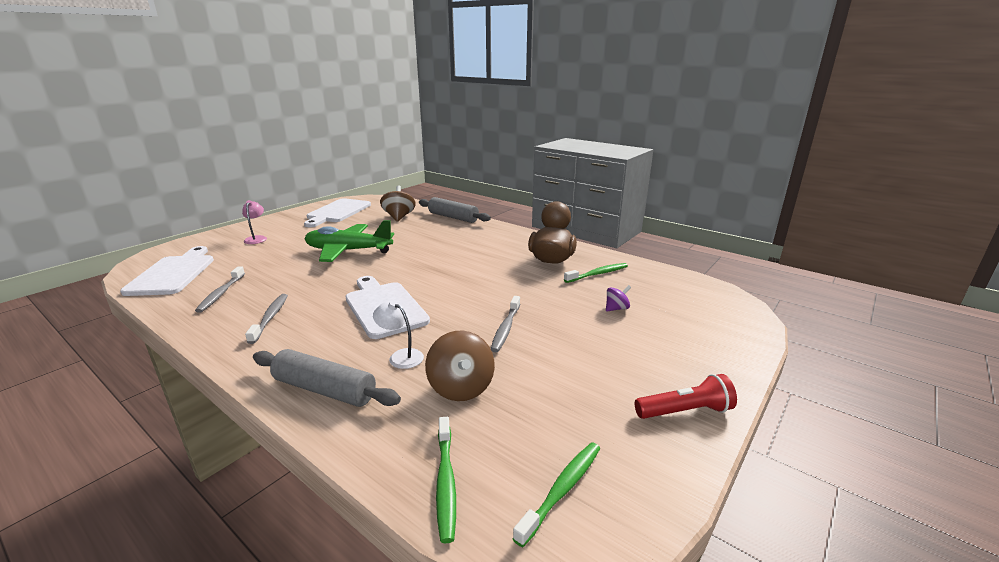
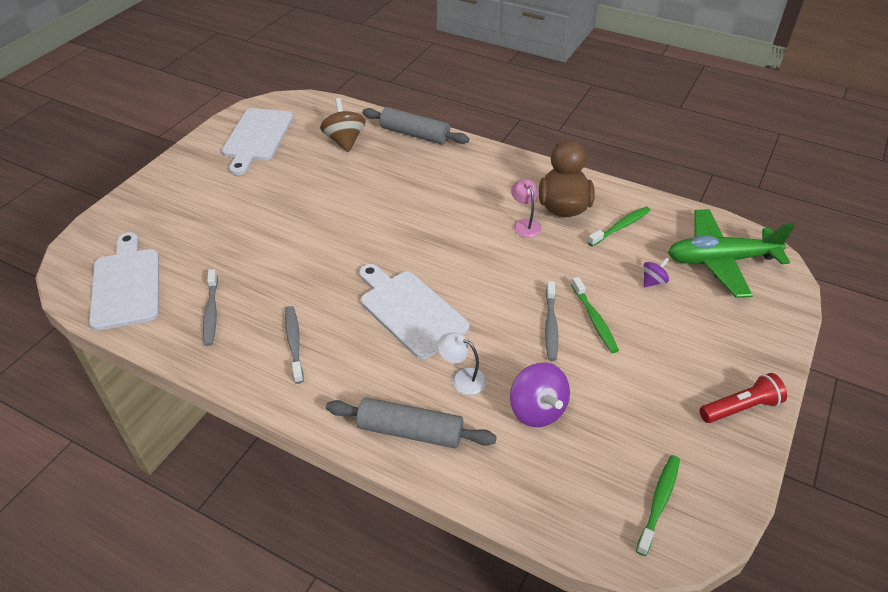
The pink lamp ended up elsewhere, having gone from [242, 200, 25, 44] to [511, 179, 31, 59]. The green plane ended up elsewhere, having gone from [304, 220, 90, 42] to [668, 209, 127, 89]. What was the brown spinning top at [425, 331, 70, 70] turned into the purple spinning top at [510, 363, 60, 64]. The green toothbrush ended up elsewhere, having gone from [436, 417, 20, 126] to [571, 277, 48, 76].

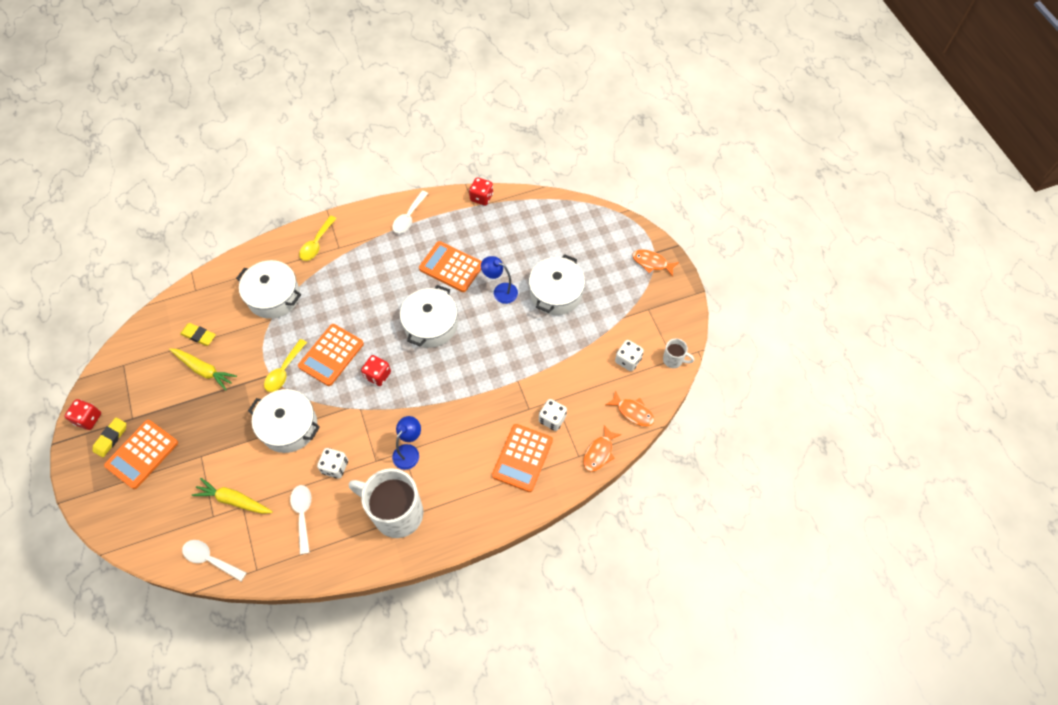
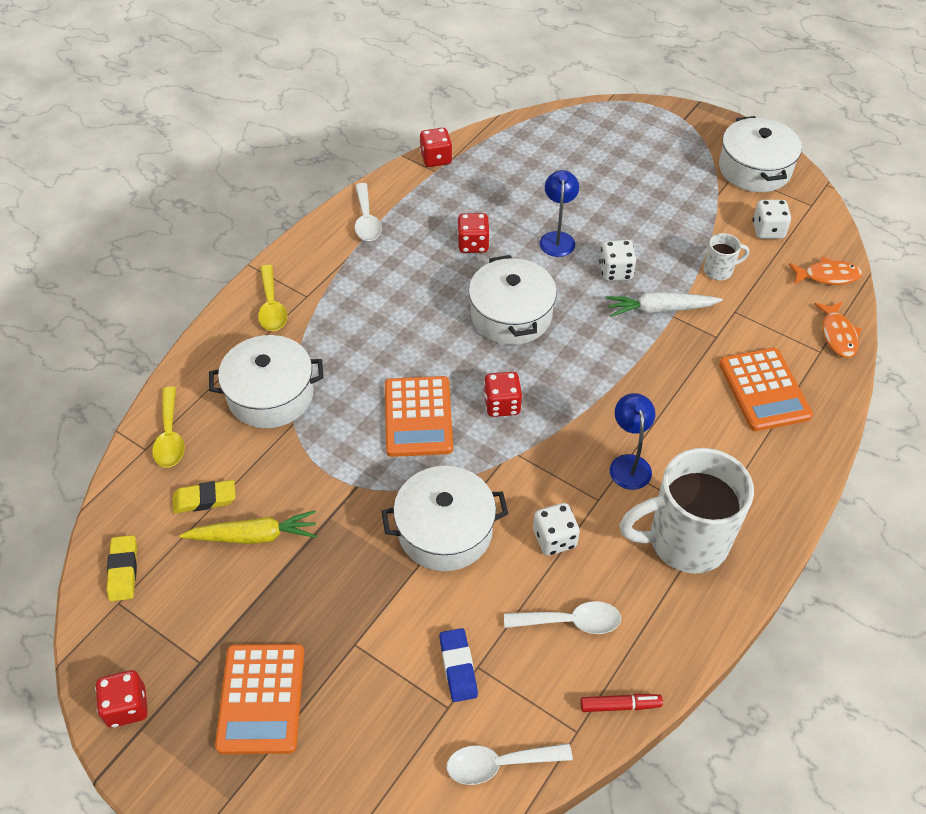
Where the orange calculator stood at [419, 241, 63, 51], the red dice came to stand at [457, 213, 33, 40]. The second view lost the orange fish at [632, 249, 47, 28]. The white pot ended up elsewhere, having gone from [529, 254, 56, 61] to [719, 116, 83, 76]. The blue lamp at [481, 256, 37, 48] ended up facing another way, 105 degrees clockwise from before. The white mug ended up elsewhere, having gone from [663, 338, 31, 30] to [704, 233, 45, 47]. The yellow spoon ended up elsewhere, having gone from [264, 339, 43, 53] to [152, 387, 33, 81]. The white dice ended up elsewhere, having gone from [539, 399, 28, 32] to [599, 240, 37, 41]. The yellow eraser ended up elsewhere, having gone from [93, 418, 33, 39] to [107, 535, 30, 66]. Where the yellow carrot stood at [191, 478, 82, 36], the blue eraser came to stand at [439, 628, 39, 74]. The white spoon at [290, 485, 21, 69] ended up facing another way, 135 degrees clockwise from before. The second view gained the white carrot at [606, 291, 117, 26]. The second view gained the red marker at [580, 694, 83, 18].

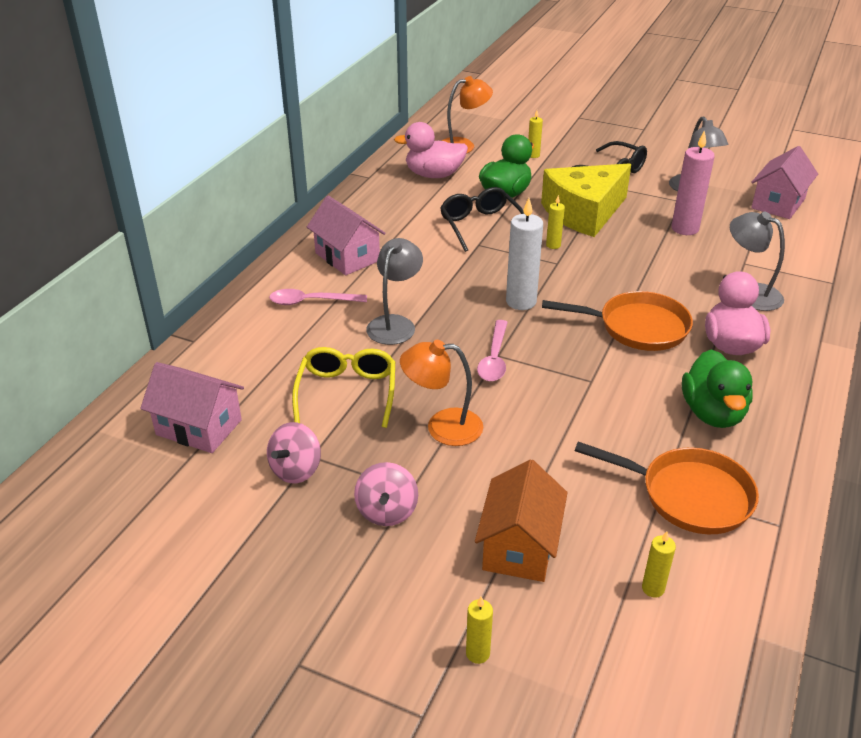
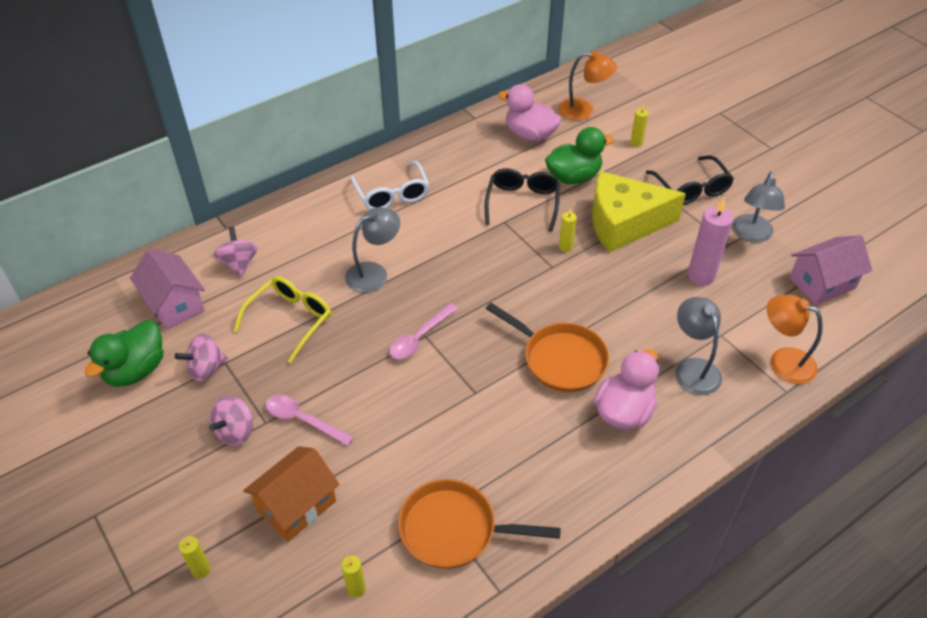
Where the pink house stood at [307, 196, 79, 79], the white glasses came to stand at [350, 161, 79, 49]. The second view lost the white candle at [506, 198, 37, 112]. The pink spoon ended up elsewhere, having gone from [269, 289, 98, 16] to [266, 395, 88, 51]. The orange lamp ended up elsewhere, having gone from [400, 340, 83, 106] to [767, 295, 56, 89]. The green duck ended up elsewhere, having gone from [682, 349, 71, 79] to [85, 320, 79, 67]. The orange pan at [575, 442, 184, 92] ended up facing another way, 135 degrees clockwise from before. The second view gained the pink spinning top at [214, 226, 44, 51].

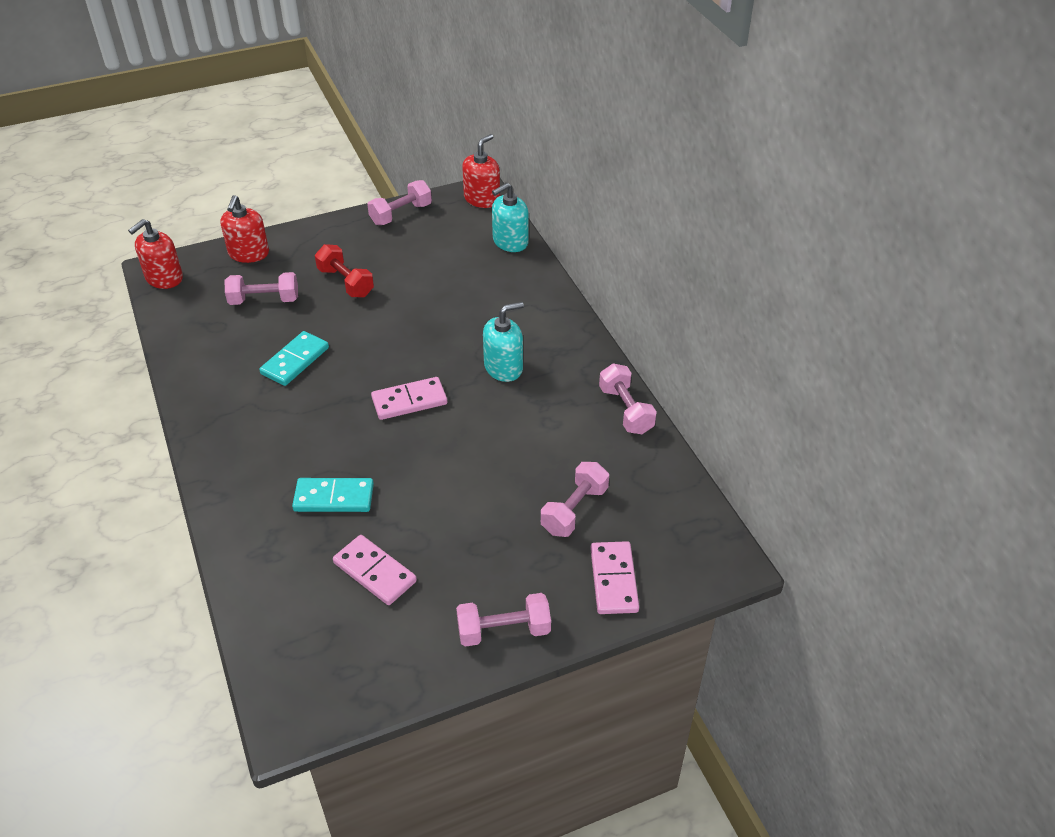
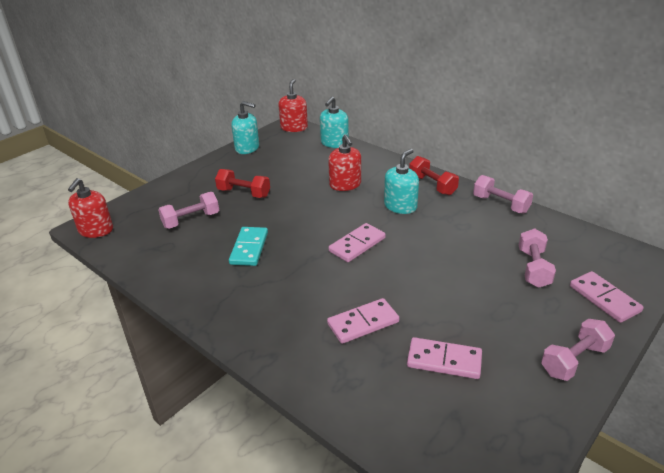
Where the pink dumbbell stood at [367, 180, 65, 45], the turquoise soap dispenser came to stand at [232, 101, 27, 53]. The red soap dispenser ended up elsewhere, having gone from [220, 195, 49, 68] to [328, 135, 33, 56]. What was the turquoise domino at [292, 478, 82, 34] turned into the pink domino at [327, 298, 72, 46]. The second view gained the red dumbbell at [409, 156, 50, 39].

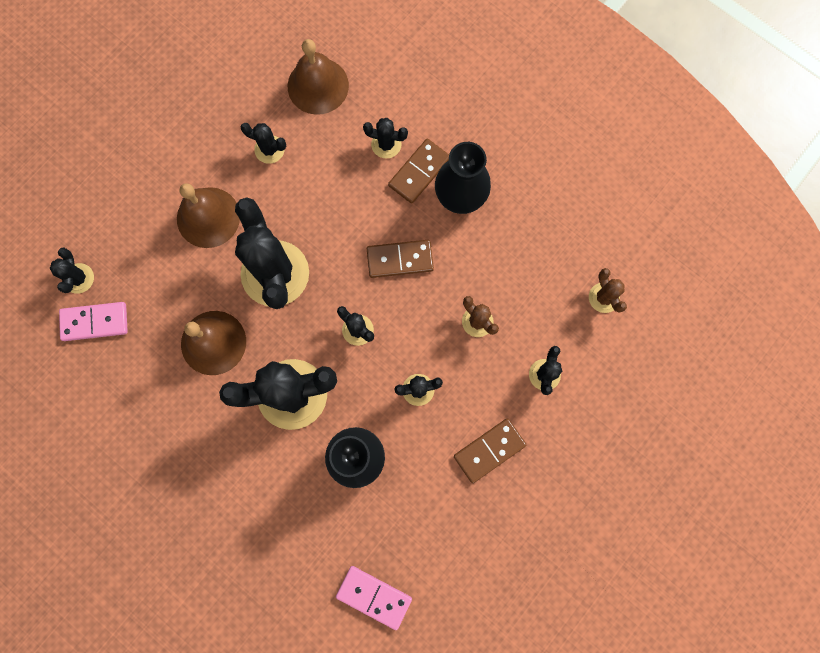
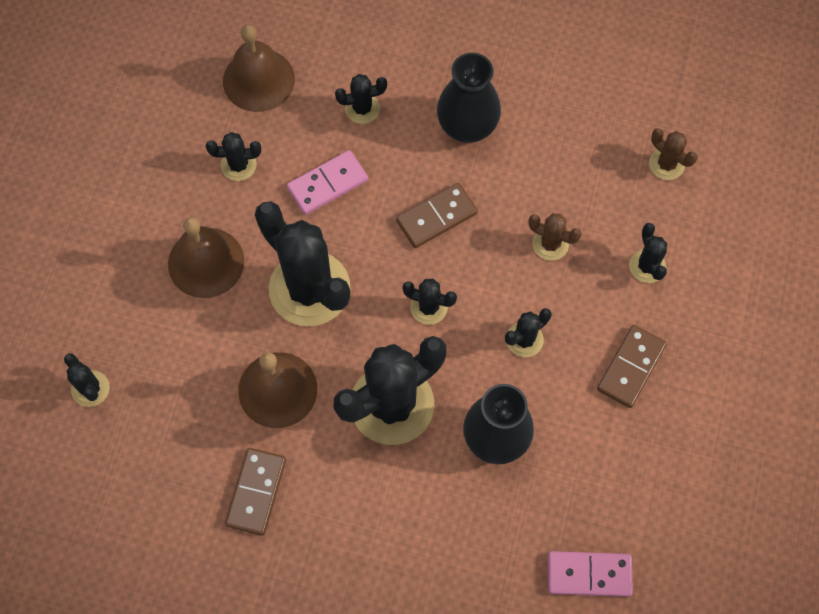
The brown domino ended up elsewhere, having gone from [388, 139, 61, 65] to [225, 448, 61, 88]. The pink domino ended up elsewhere, having gone from [59, 302, 69, 39] to [287, 150, 81, 65].

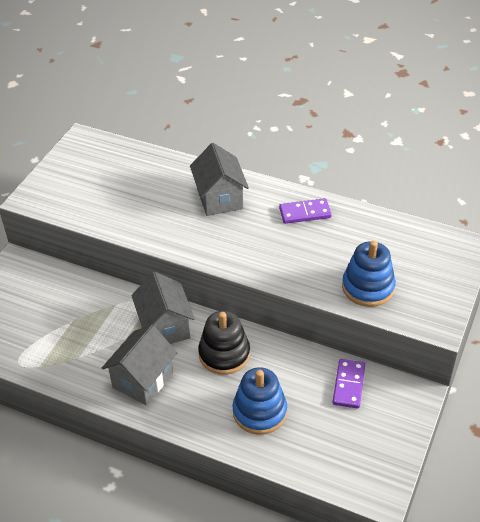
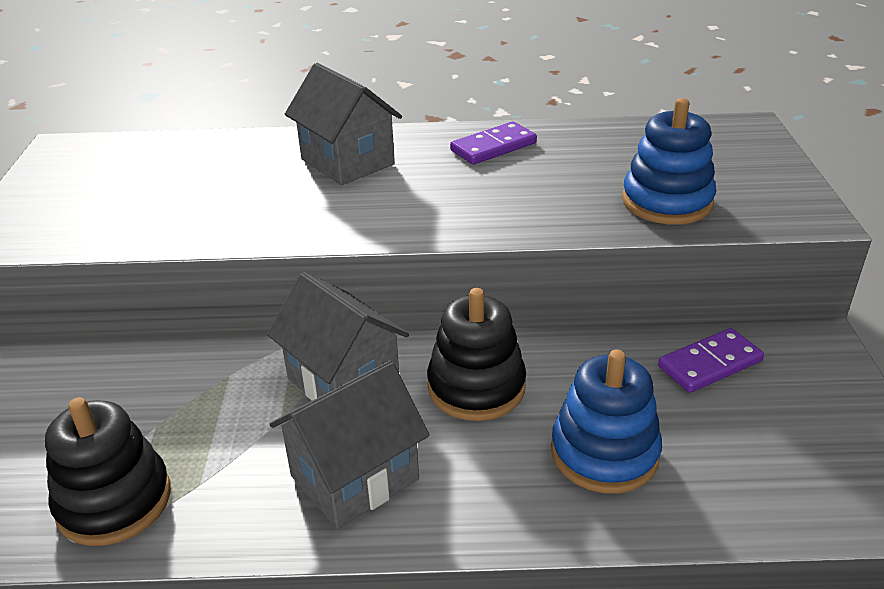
The grey house at [102, 325, 75, 80] ended up facing another way, 45 degrees clockwise from before. The purple domino at [332, 359, 33, 50] ended up facing another way, 75 degrees clockwise from before. The second view gained the black stacking toy at [45, 397, 126, 149].

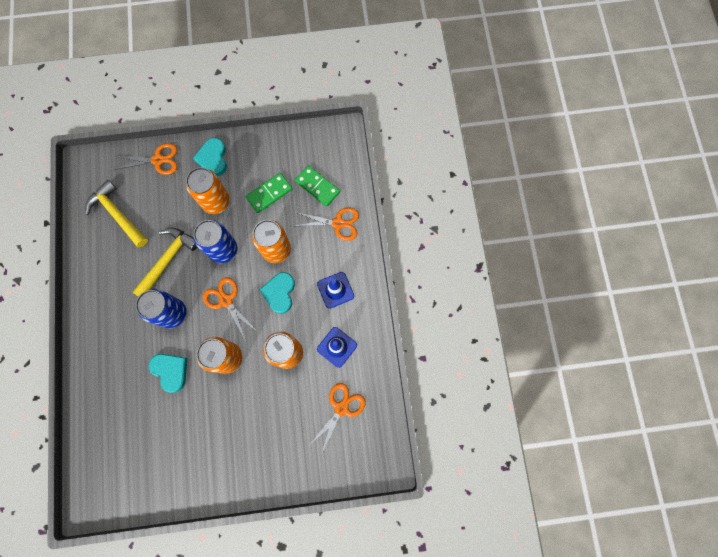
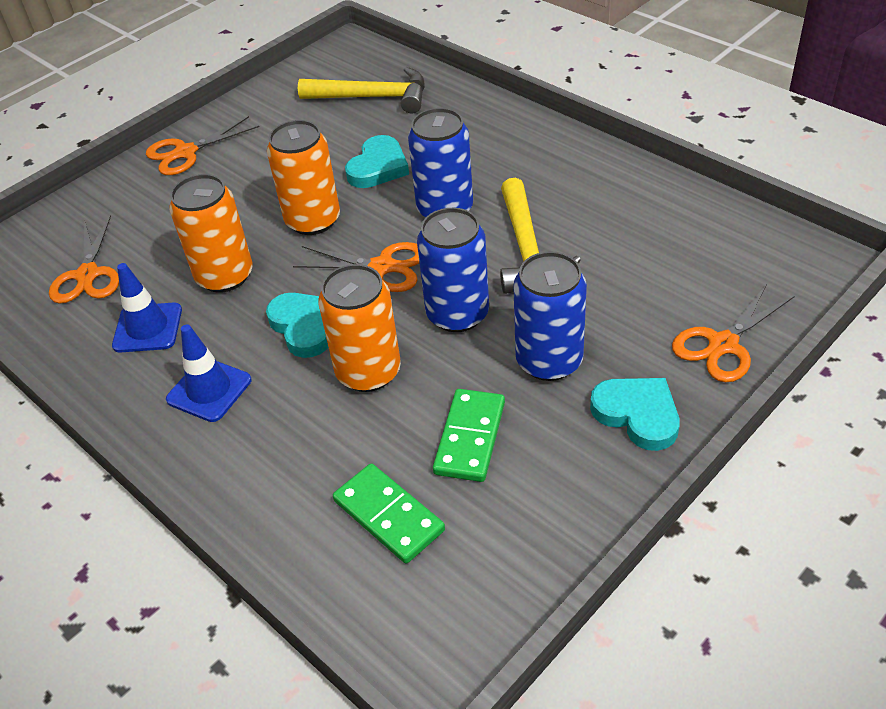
The green domino at [295, 165, 45, 42] ended up facing another way, 45 degrees clockwise from before. What was the orange can at [186, 167, 44, 47] turned into the blue can at [513, 251, 74, 130]. The yellow hammer ended up elsewhere, having gone from [85, 180, 63, 68] to [298, 67, 127, 47]. The orange scissors ended up elsewhere, having gone from [295, 207, 64, 34] to [146, 116, 114, 59]. The turquoise heart at [149, 354, 39, 39] ended up facing another way, 75 degrees counterclockwise from before.

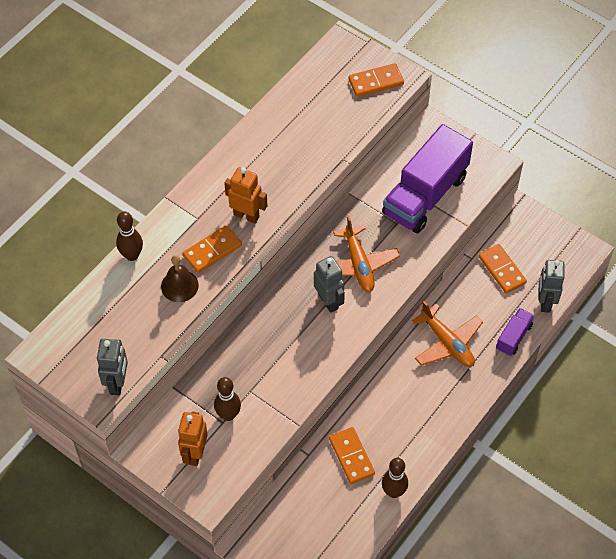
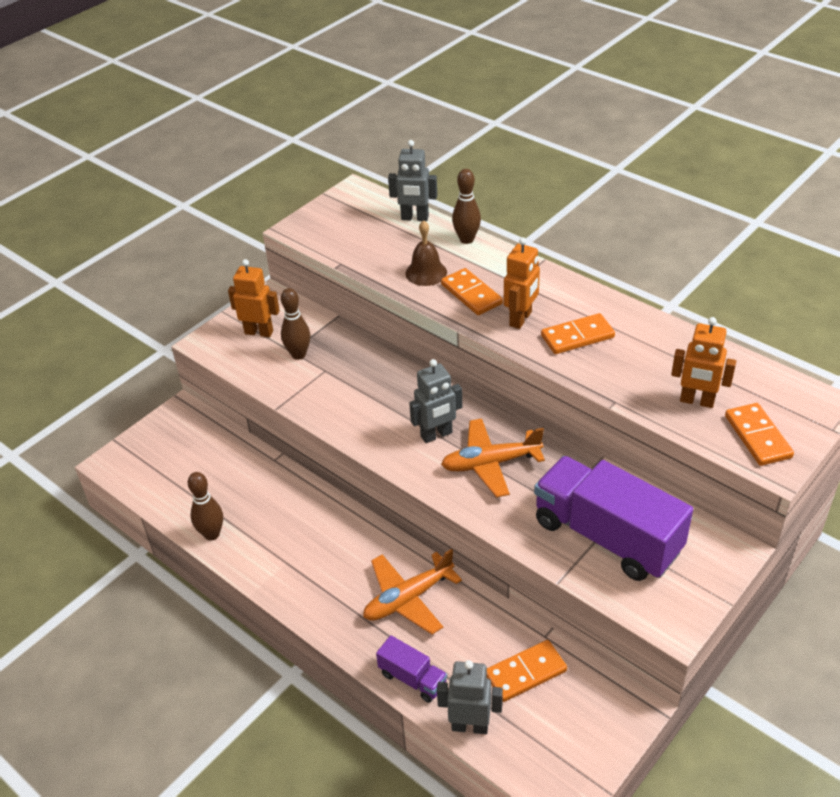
The grey robot ended up elsewhere, having gone from [97, 339, 31, 56] to [388, 140, 49, 81]. The orange domino ended up elsewhere, having gone from [329, 427, 46, 57] to [541, 313, 74, 41]. The second view gained the orange robot at [671, 317, 65, 91].

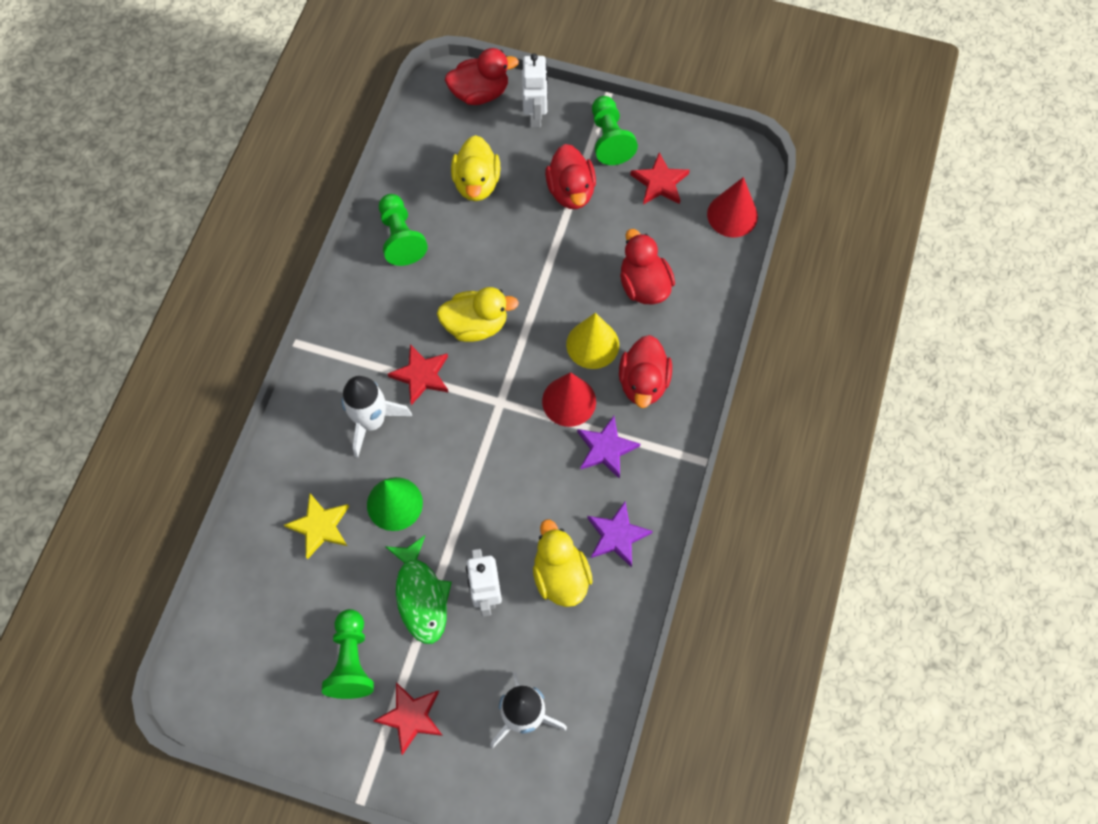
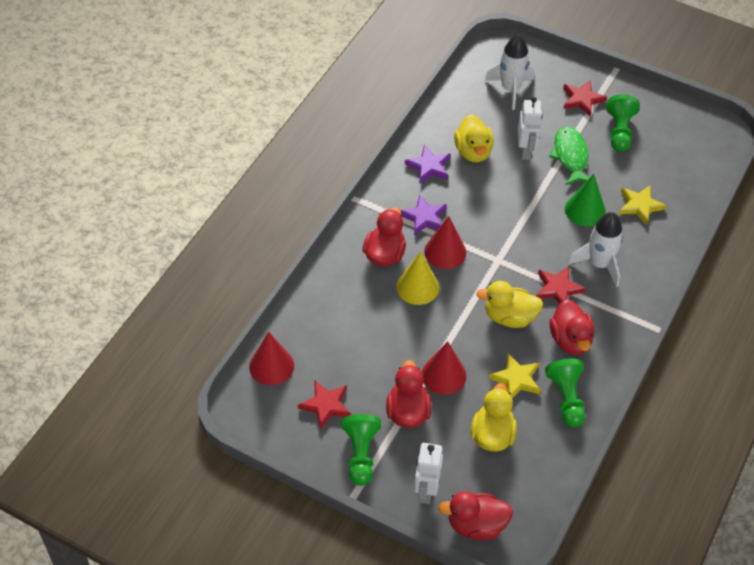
The red duck ended up elsewhere, having gone from [620, 229, 55, 75] to [550, 299, 45, 56]. The second view gained the red cone at [422, 341, 45, 54]. The second view gained the yellow star at [489, 354, 52, 44].

